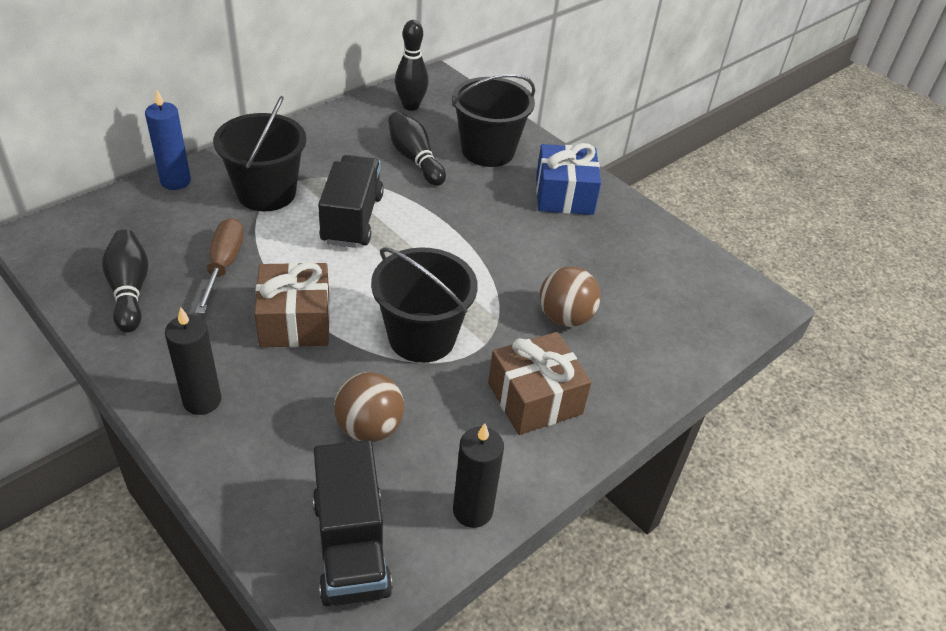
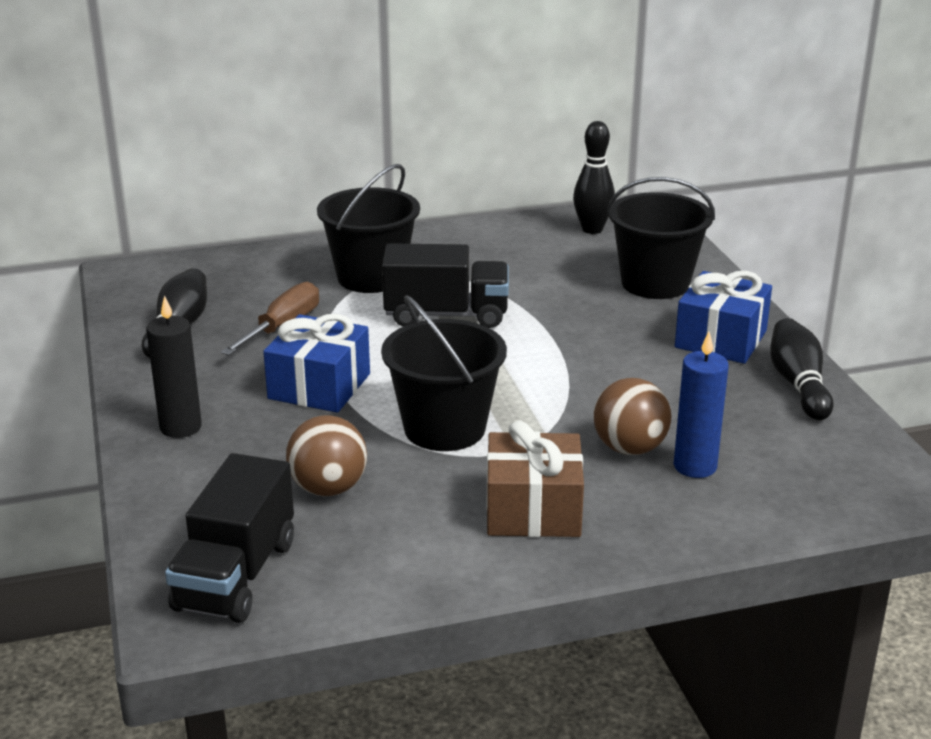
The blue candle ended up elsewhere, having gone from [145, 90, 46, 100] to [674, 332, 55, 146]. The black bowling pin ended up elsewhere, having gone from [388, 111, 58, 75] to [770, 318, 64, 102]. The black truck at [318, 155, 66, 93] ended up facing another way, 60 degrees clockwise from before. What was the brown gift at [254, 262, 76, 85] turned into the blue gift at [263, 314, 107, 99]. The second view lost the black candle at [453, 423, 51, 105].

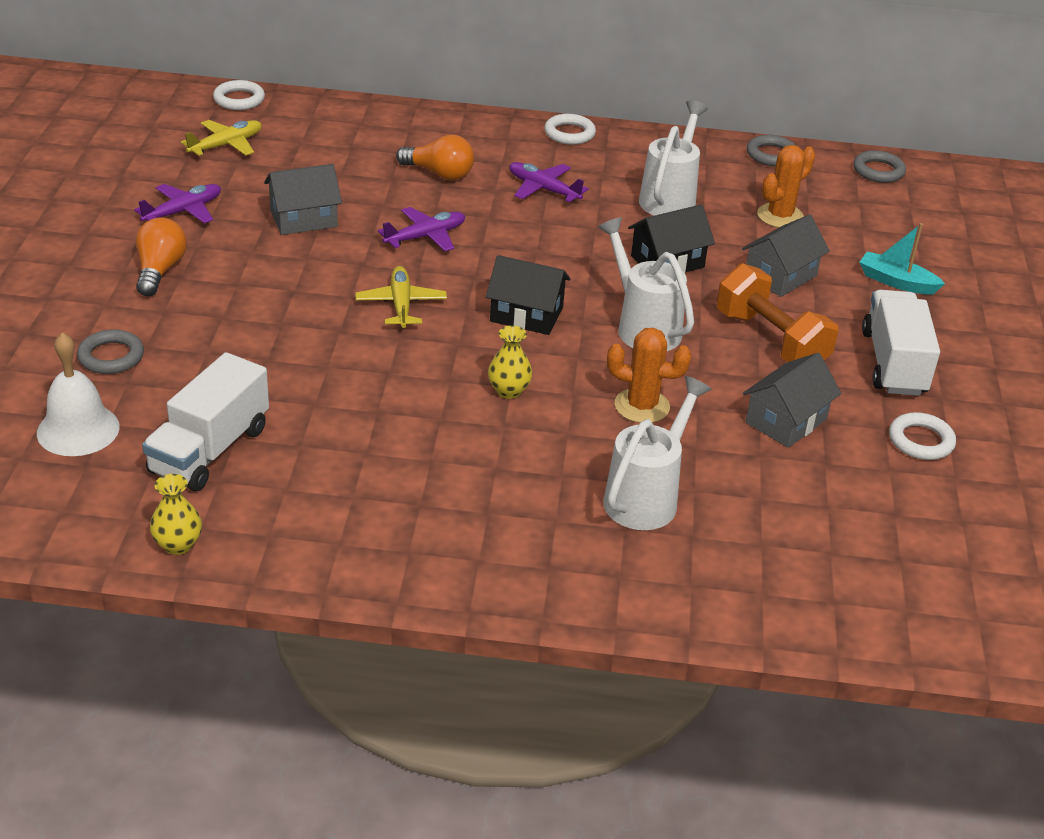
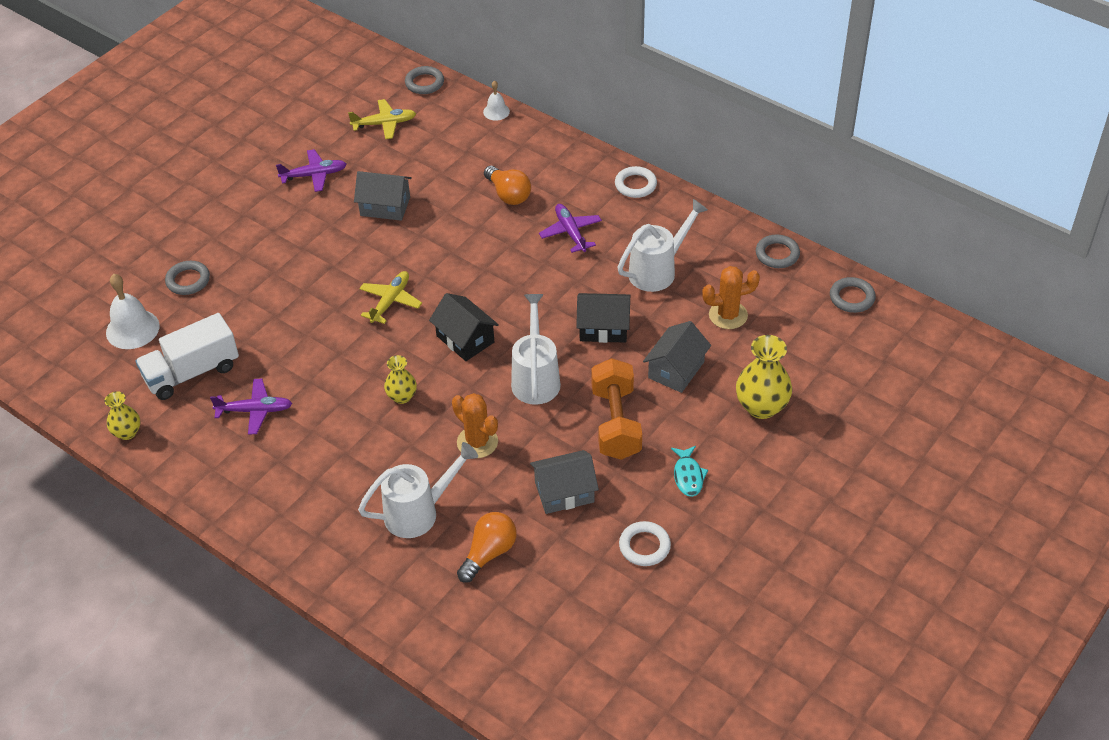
What was the white ring at [213, 80, 52, 30] turned into the grey ring at [405, 66, 39, 28]. The purple plane ended up elsewhere, having gone from [378, 207, 87, 44] to [210, 379, 82, 56]. The grey house at [742, 215, 88, 82] ended up facing another way, 45 degrees counterclockwise from before. The orange light bulb ended up elsewhere, having gone from [136, 217, 51, 79] to [457, 512, 60, 71]. Where the turquoise boat stood at [859, 223, 86, 72], the yellow vase came to stand at [736, 335, 56, 84]. Where the white truck stood at [862, 290, 78, 106], the turquoise fish came to stand at [671, 446, 37, 51]. The second view gained the white bell at [483, 80, 27, 41].

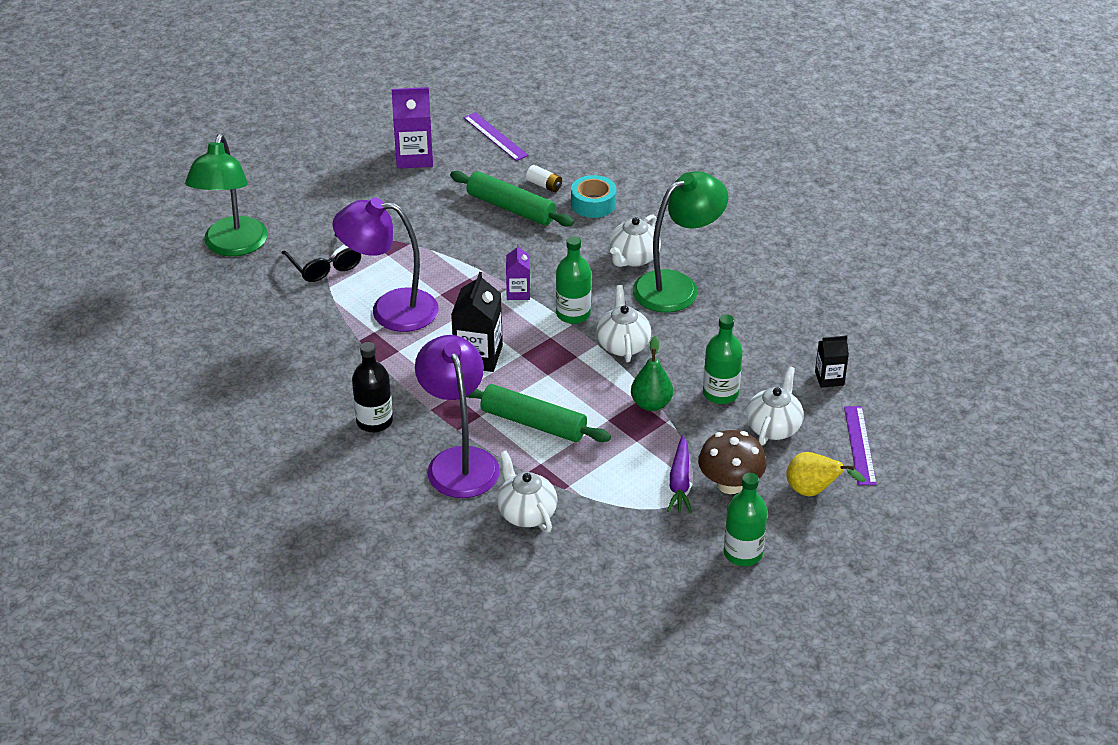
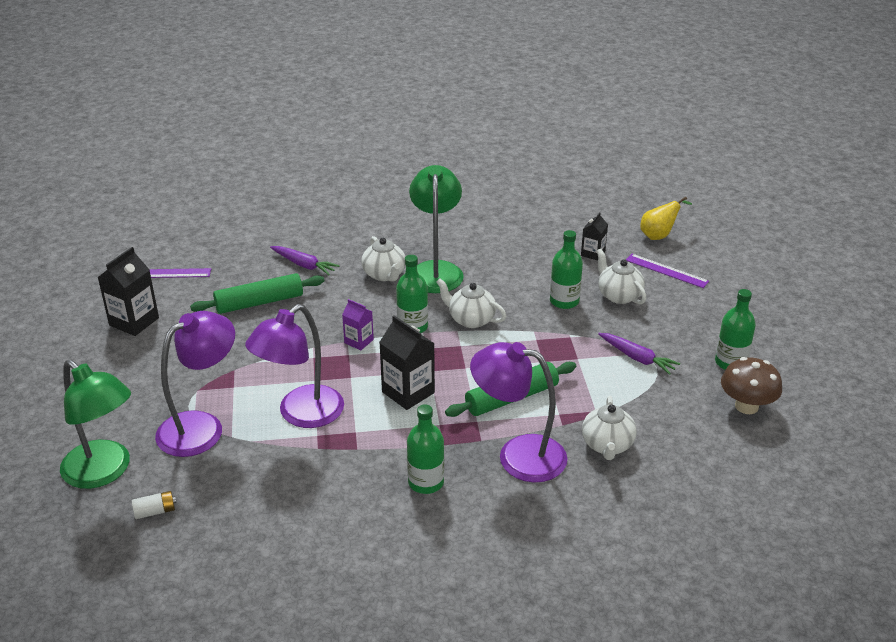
What was the purple carton at [392, 87, 41, 82] turned into the black carton at [97, 247, 62, 89]. The white battery ended up elsewhere, having gone from [526, 165, 36, 27] to [132, 491, 45, 28]. Where the turquoise tape stood at [571, 175, 46, 43], the purple carrot came to stand at [270, 246, 69, 29]. Where the black glasses stood at [282, 234, 79, 48], the purple lamp came to stand at [155, 311, 80, 146]. The second view lost the green pear at [631, 336, 42, 75]. What was the black bottle at [352, 342, 41, 90] turned into the green bottle at [407, 404, 37, 90]. The brown mushroom ended up elsewhere, having gone from [698, 430, 68, 64] to [721, 357, 61, 57]. The white teapot at [497, 451, 60, 82] ended up facing another way, 90 degrees counterclockwise from before. The yellow pear ended up elsewhere, having gone from [786, 452, 79, 44] to [640, 196, 52, 44].

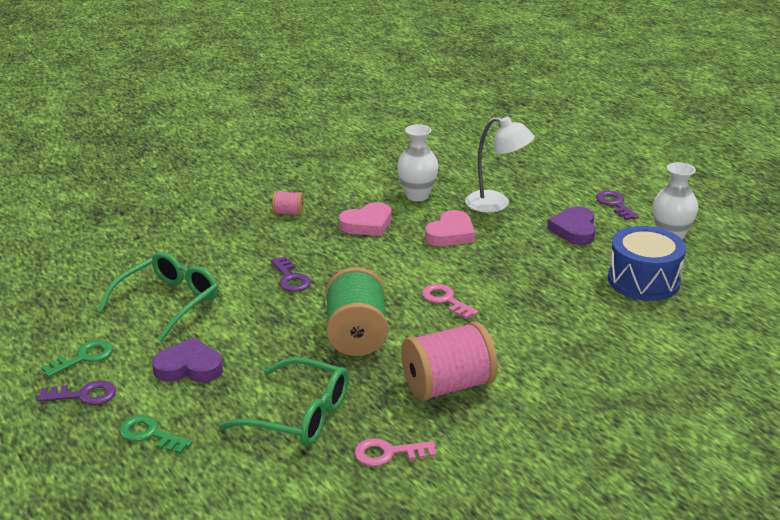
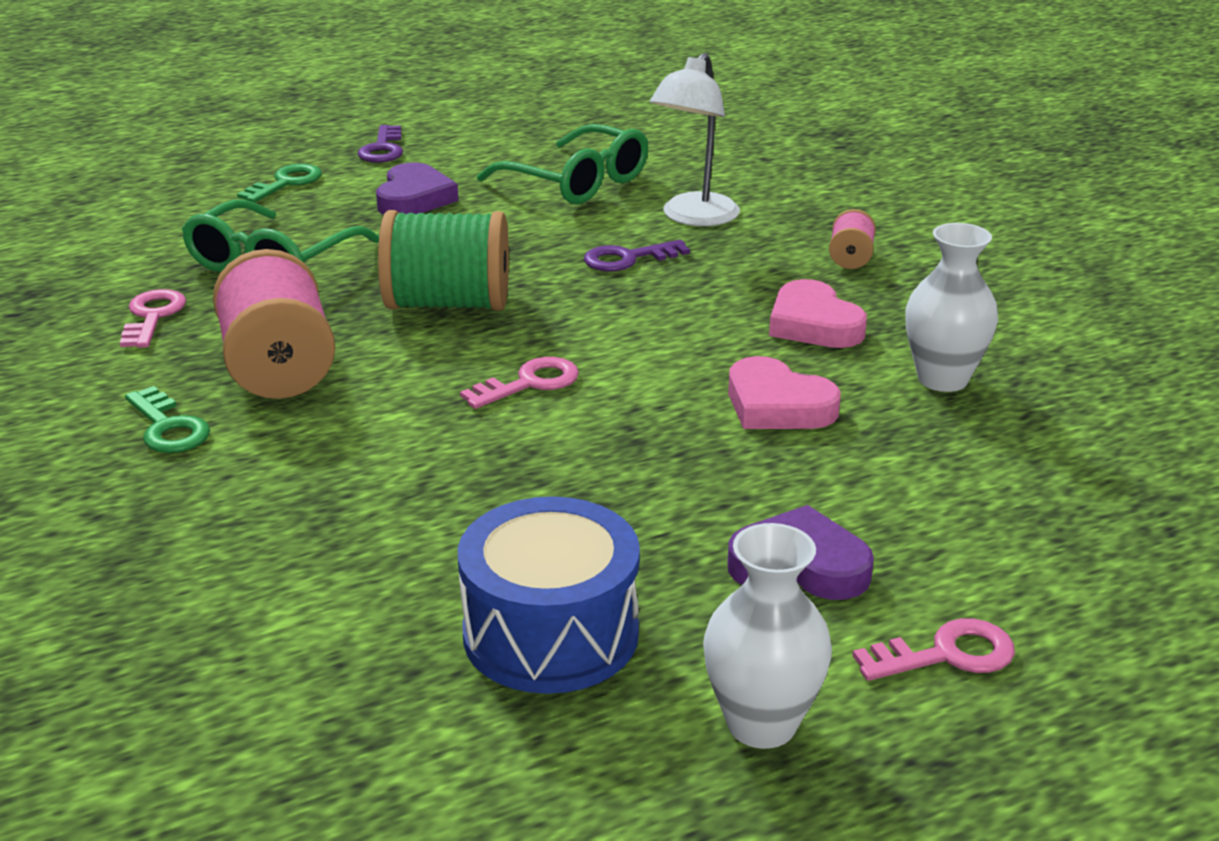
The white lamp ended up elsewhere, having gone from [465, 117, 70, 96] to [650, 53, 90, 173]. What was the purple key at [596, 191, 43, 29] turned into the pink key at [853, 618, 162, 63]. The green key ended up elsewhere, having gone from [41, 340, 72, 37] to [125, 386, 85, 67].

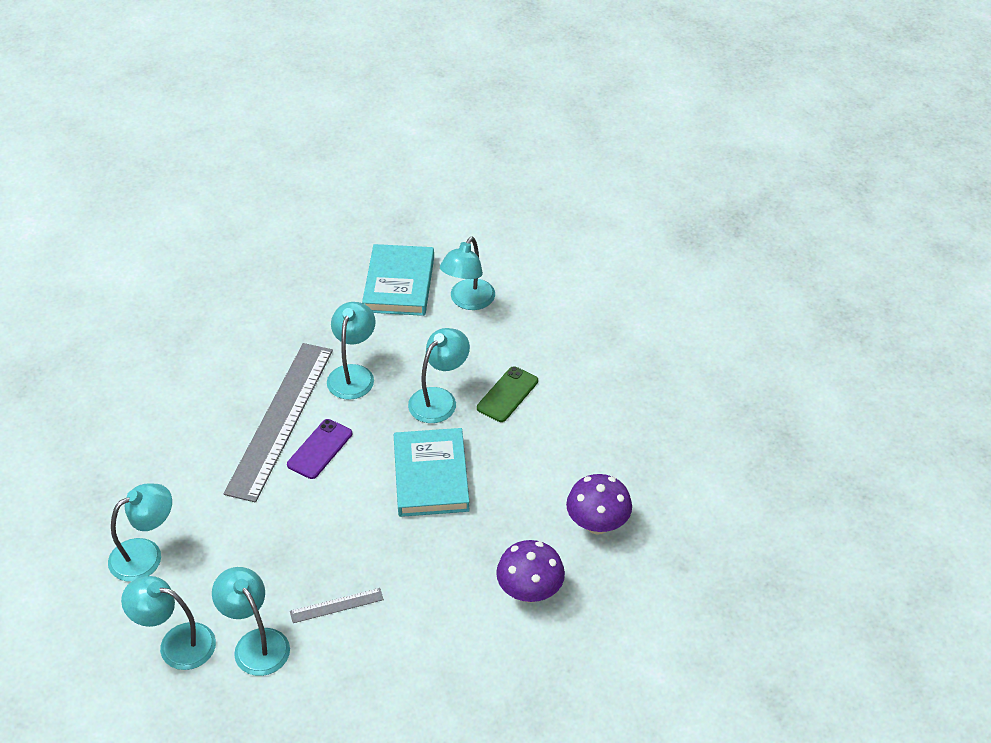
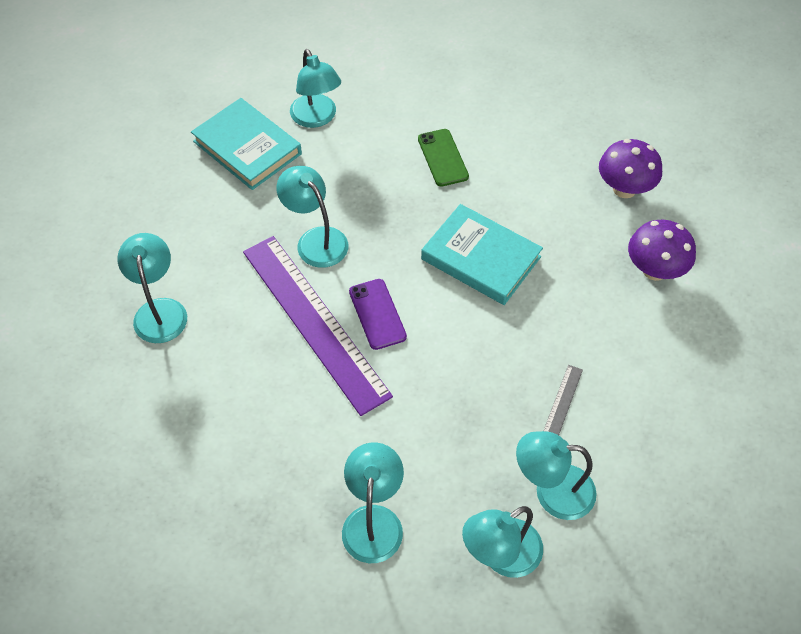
The turquoise lamp ended up elsewhere, having gone from [408, 328, 62, 95] to [117, 233, 70, 110]. What was the grey ruler at [223, 343, 110, 160] turned into the purple ruler at [243, 236, 150, 180].

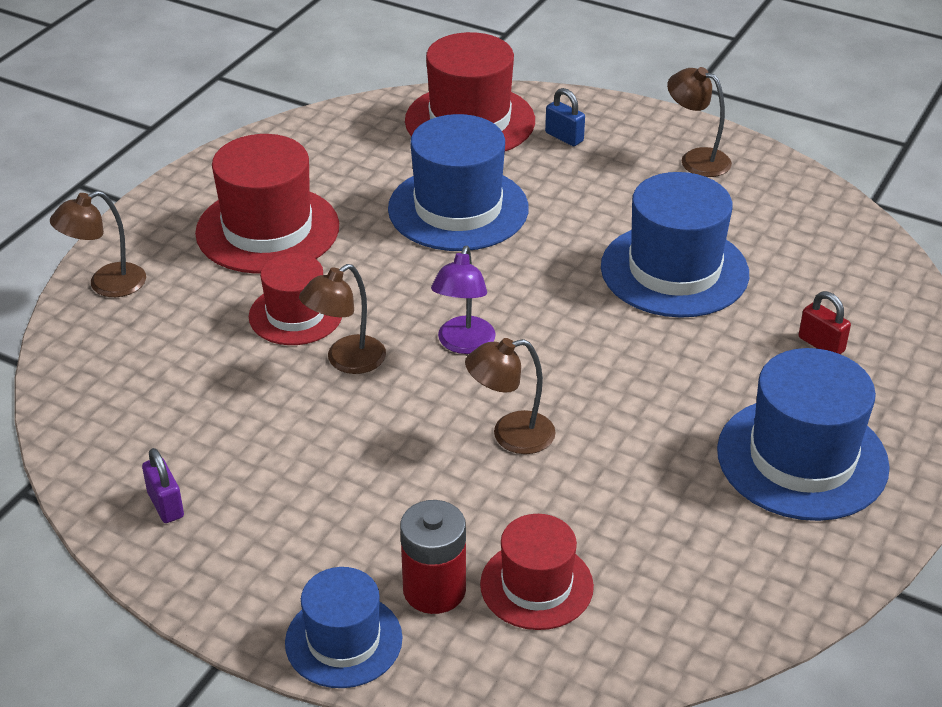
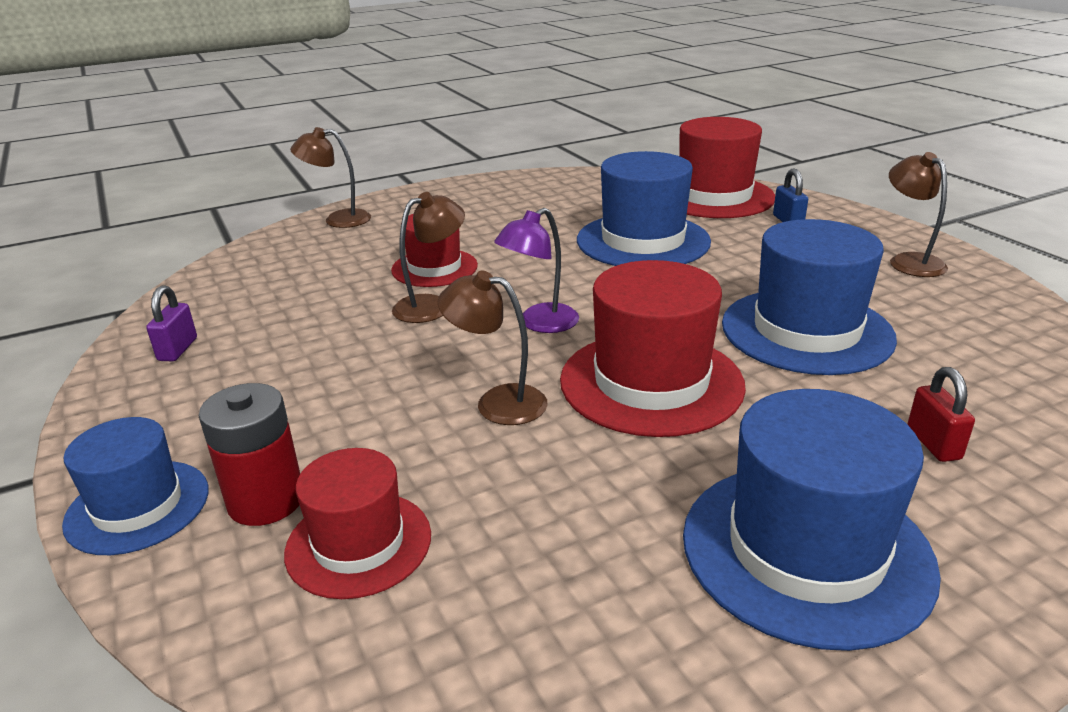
The red hat ended up elsewhere, having gone from [195, 134, 144, 140] to [560, 260, 186, 177]. The brown lamp at [299, 264, 87, 110] ended up facing another way, 150 degrees clockwise from before.

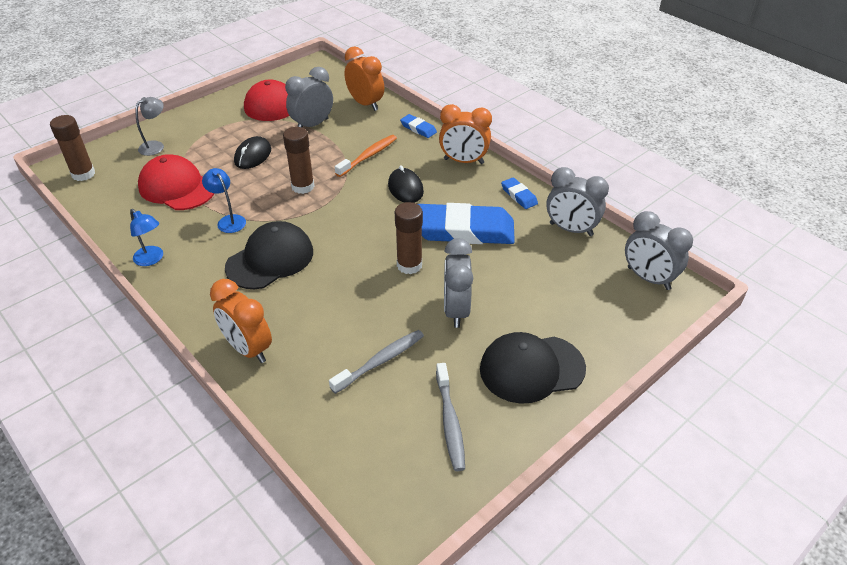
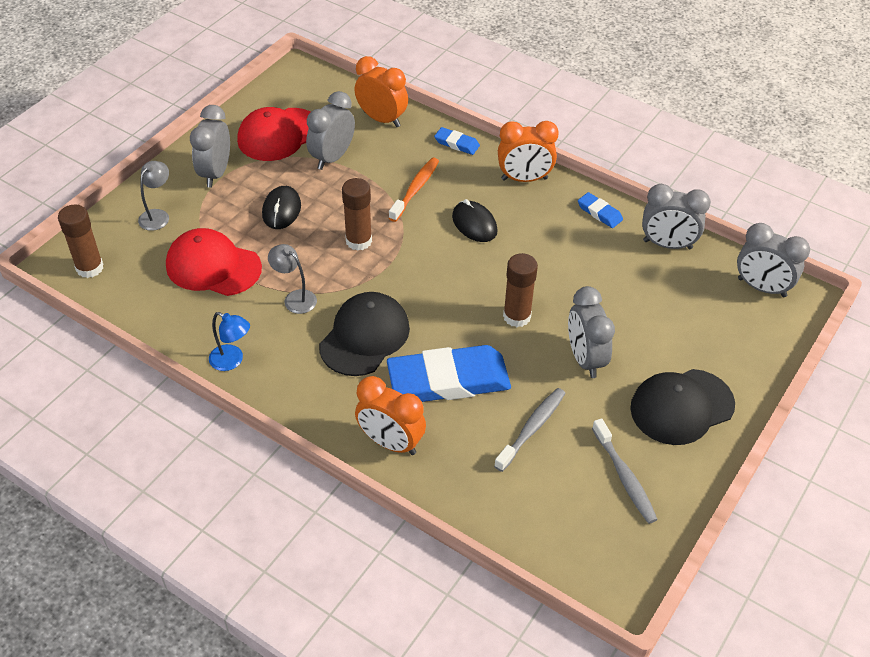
What was the blue lamp at [202, 168, 44, 65] turned into the grey lamp at [268, 244, 49, 70]. The blue eraser ended up elsewhere, having gone from [418, 203, 97, 41] to [387, 345, 124, 57]. The second view gained the grey clock at [190, 105, 40, 83].

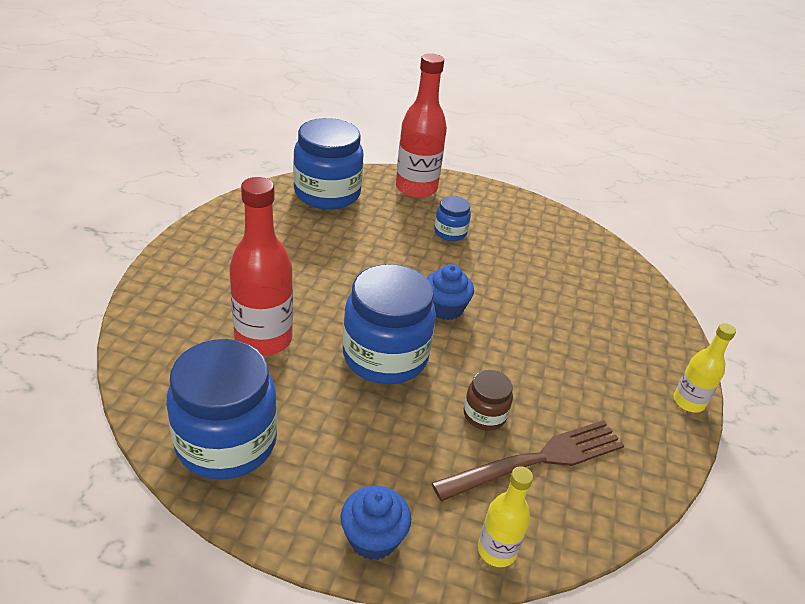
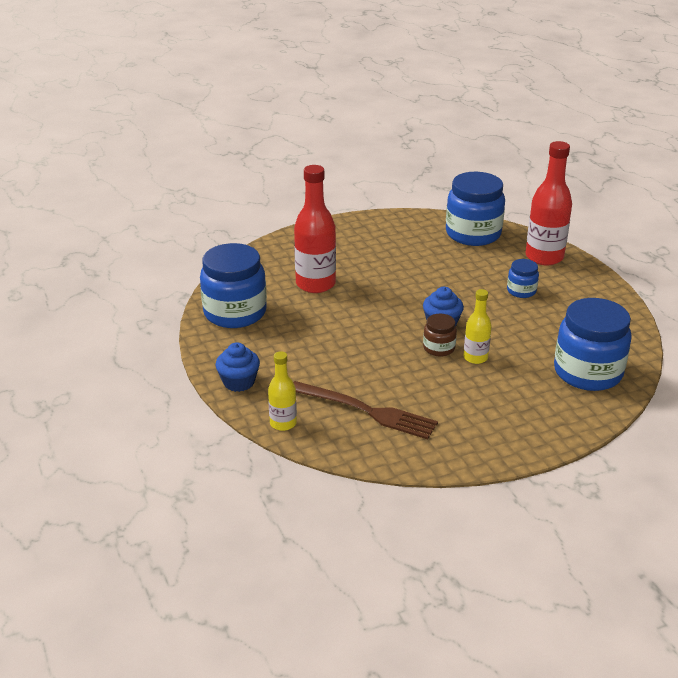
The blue jar ended up elsewhere, having gone from [343, 264, 93, 120] to [554, 298, 78, 93]. The yellow bottle ended up elsewhere, having gone from [674, 323, 62, 89] to [463, 289, 29, 75]. The brown jar ended up elsewhere, having gone from [463, 370, 50, 61] to [423, 314, 34, 43].

